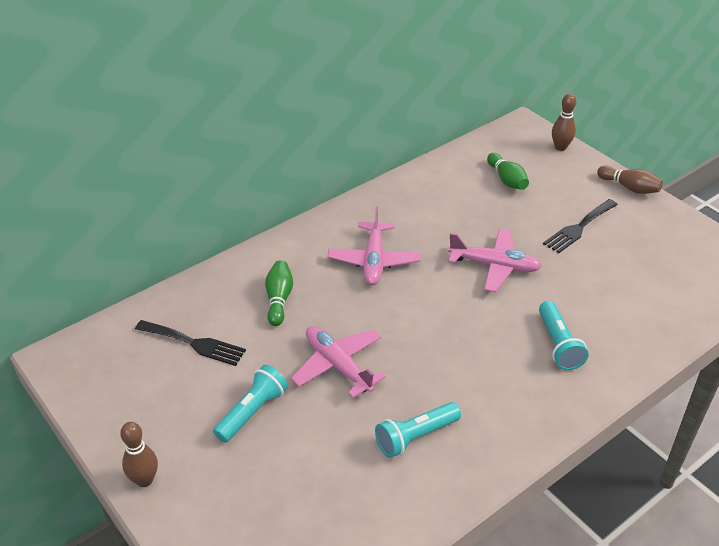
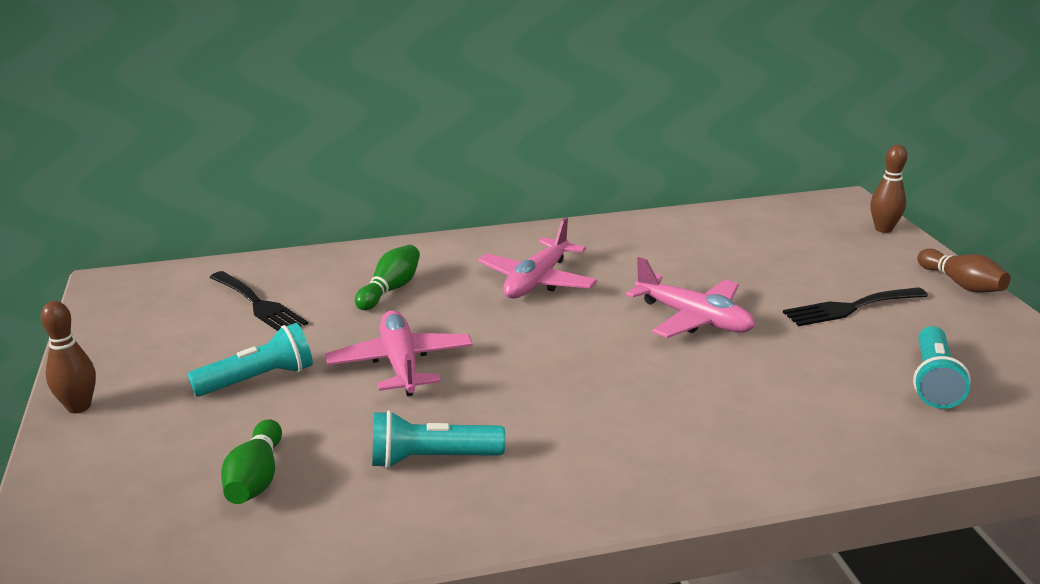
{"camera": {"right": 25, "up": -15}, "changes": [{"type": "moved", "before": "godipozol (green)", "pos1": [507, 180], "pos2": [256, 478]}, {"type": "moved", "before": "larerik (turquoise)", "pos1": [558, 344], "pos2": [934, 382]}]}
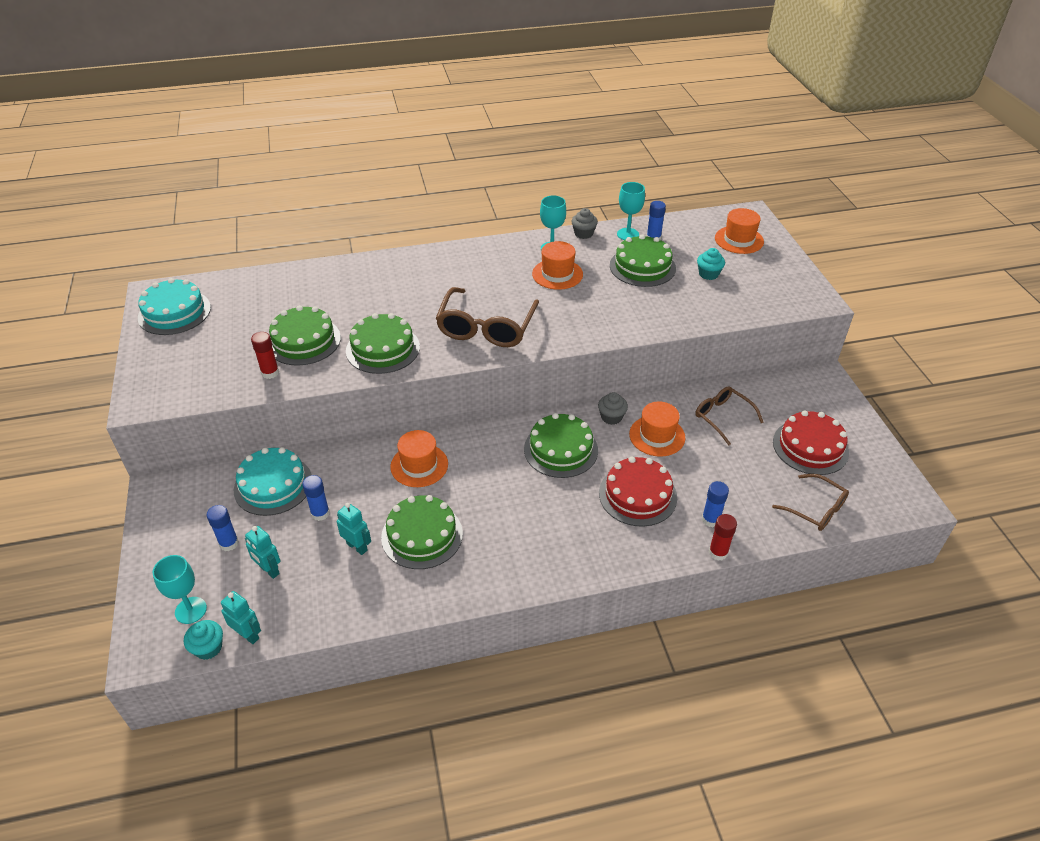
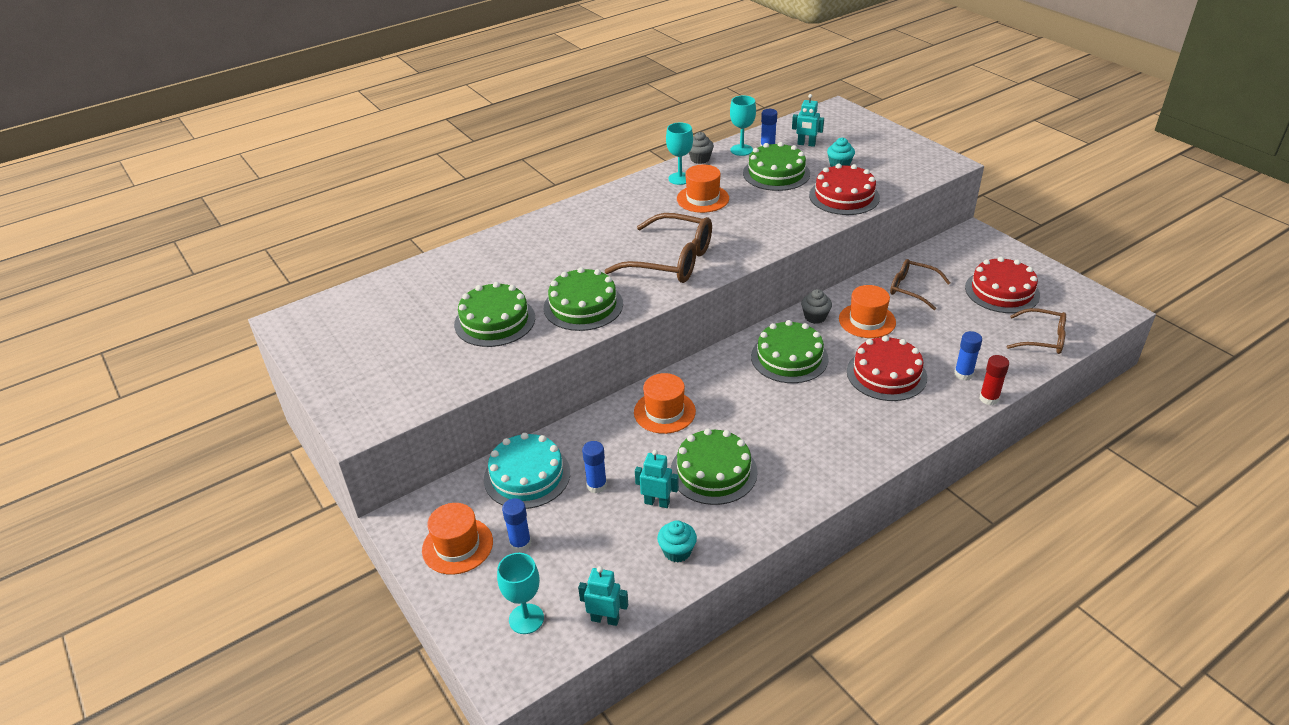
{"camera": {"right": -20, "up": -5}, "changes": [{"type": "removed", "before": "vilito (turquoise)", "pos1": [174, 312]}, {"type": "moved", "before": "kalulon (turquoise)", "pos1": [208, 648], "pos2": [677, 551]}, {"type": "moved", "before": "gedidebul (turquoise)", "pos1": [269, 570], "pos2": [806, 144]}, {"type": "removed", "before": "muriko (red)", "pos1": [270, 373]}, {"type": "turned", "before": "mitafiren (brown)", "pos1": [486, 328], "pos2": [671, 260], "turn": -60}, {"type": "moved", "before": "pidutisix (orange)", "pos1": [739, 240], "pos2": [457, 546]}, {"type": "added", "after": "vilito (red)", "pos2": [844, 196]}]}
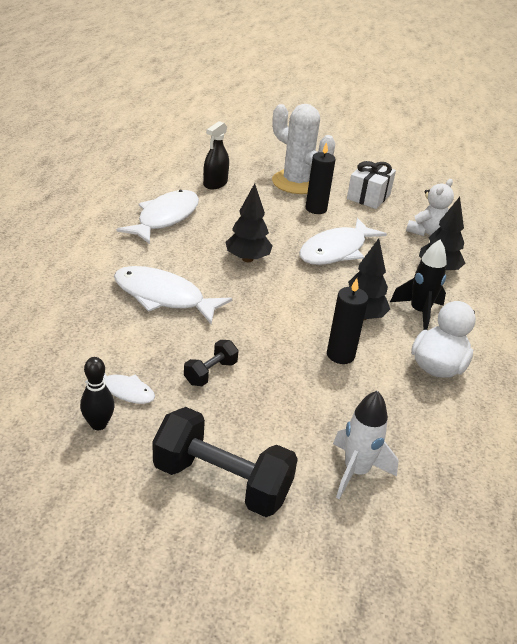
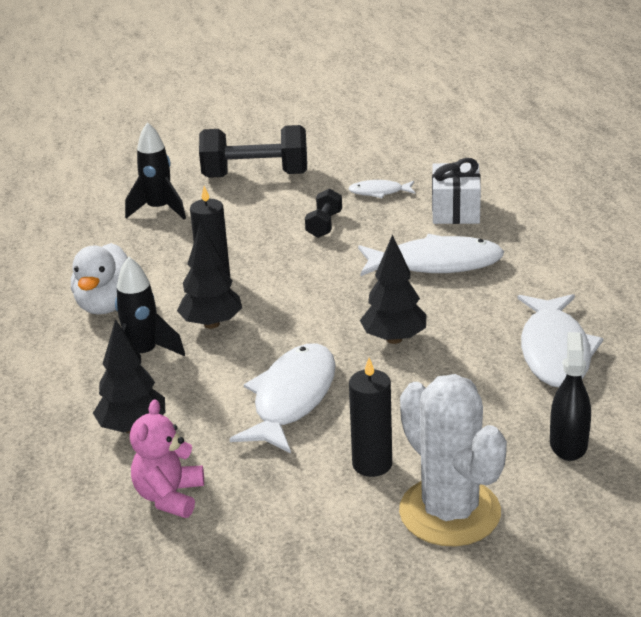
{"camera": {"right": 160, "up": -5}, "changes": [{"type": "removed", "before": "godipozol (black)", "pos1": [98, 424]}, {"type": "turned", "before": "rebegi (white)", "pos1": [296, 182], "pos2": [449, 512], "turn": 45}, {"type": "recoloured", "before": "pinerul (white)", "after": "pinerul (black)", "pos1": [356, 471], "pos2": [159, 210]}, {"type": "moved", "before": "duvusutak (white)", "pos1": [368, 196], "pos2": [455, 210]}, {"type": "recoloured", "before": "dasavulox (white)", "after": "dasavulox (pink)", "pos1": [426, 232], "pos2": [169, 496]}]}
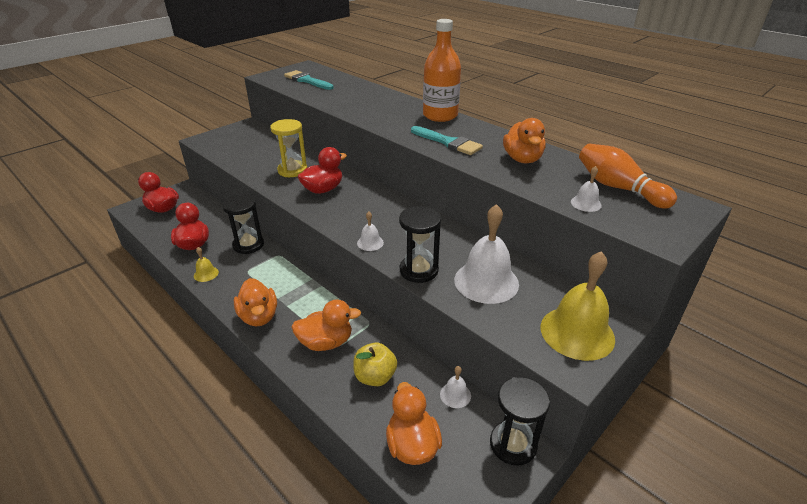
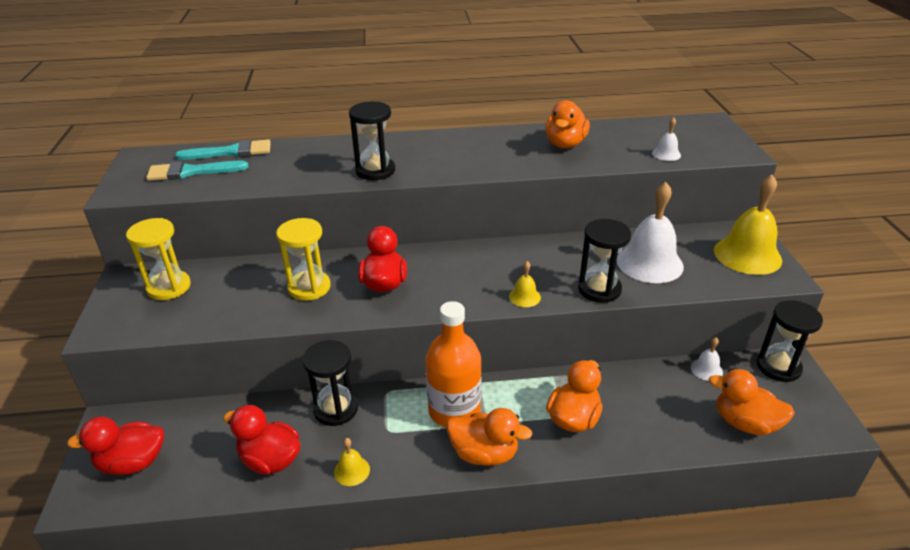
{"camera": {"right": -50, "up": 0}, "changes": [{"type": "removed", "before": "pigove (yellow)", "pos1": [375, 377]}, {"type": "recoloured", "before": "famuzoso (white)", "after": "famuzoso (yellow)", "pos1": [370, 243], "pos2": [524, 297]}, {"type": "moved", "before": "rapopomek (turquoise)", "pos1": [448, 142], "pos2": [231, 152]}, {"type": "moved", "before": "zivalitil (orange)", "pos1": [440, 115], "pos2": [454, 410]}, {"type": "turned", "before": "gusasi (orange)", "pos1": [522, 159], "pos2": [565, 144], "turn": 75}, {"type": "removed", "before": "godipozol (orange)", "pos1": [618, 188]}, {"type": "added", "after": "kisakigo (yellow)", "pos2": [169, 287]}, {"type": "added", "after": "kisakigo (black)", "pos2": [375, 171]}]}
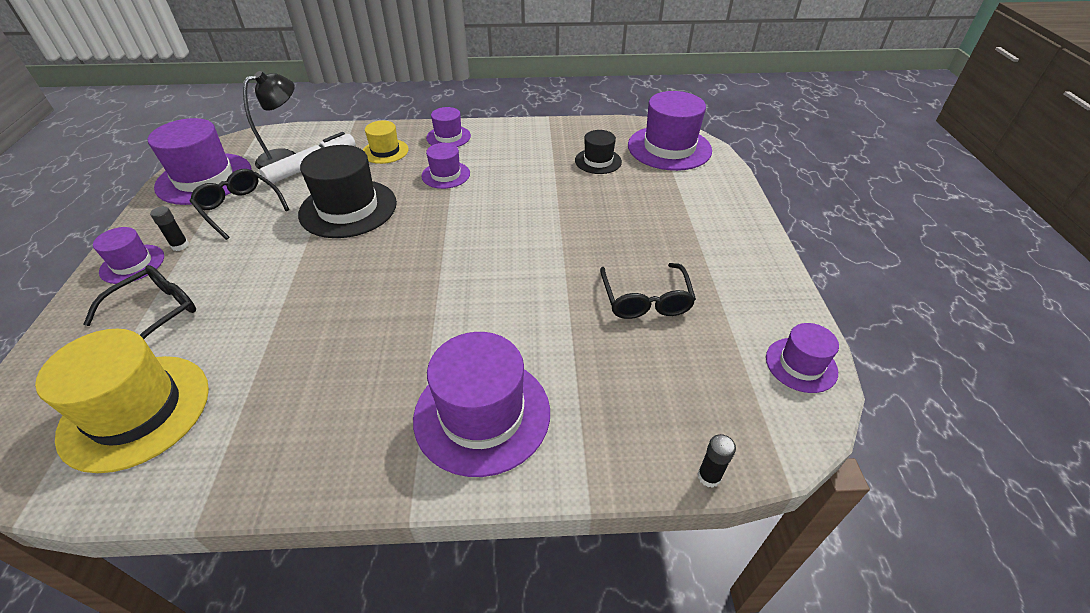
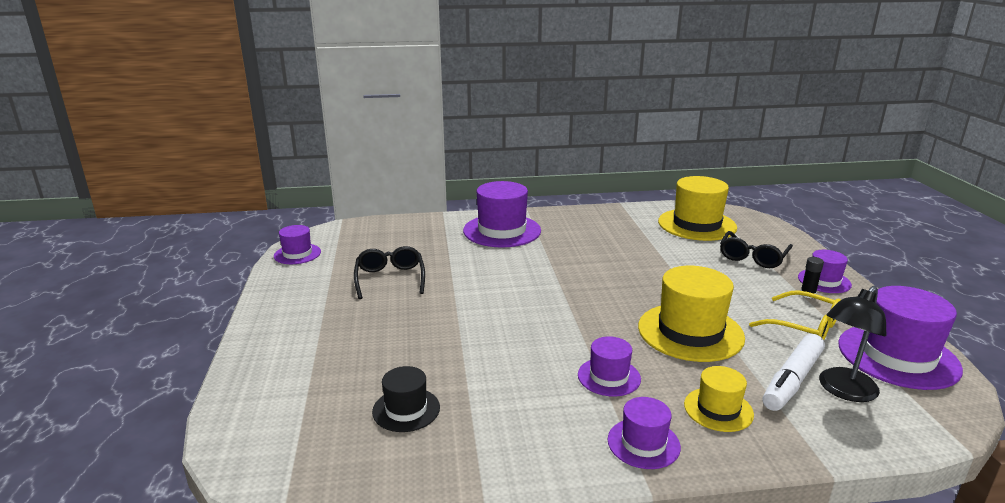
{"camera": {"right": 175, "up": -20}, "changes": [{"type": "recoloured", "before": "mitafiren (black)", "after": "mitafiren (yellow)", "pos1": [240, 208], "pos2": [804, 327]}, {"type": "recoloured", "before": "pidutisix (black)", "after": "pidutisix (yellow)", "pos1": [348, 208], "pos2": [690, 332]}, {"type": "removed", "before": "pidutisix (purple)", "pos1": [669, 148]}, {"type": "removed", "before": "muriko (black)", "pos1": [709, 476]}]}
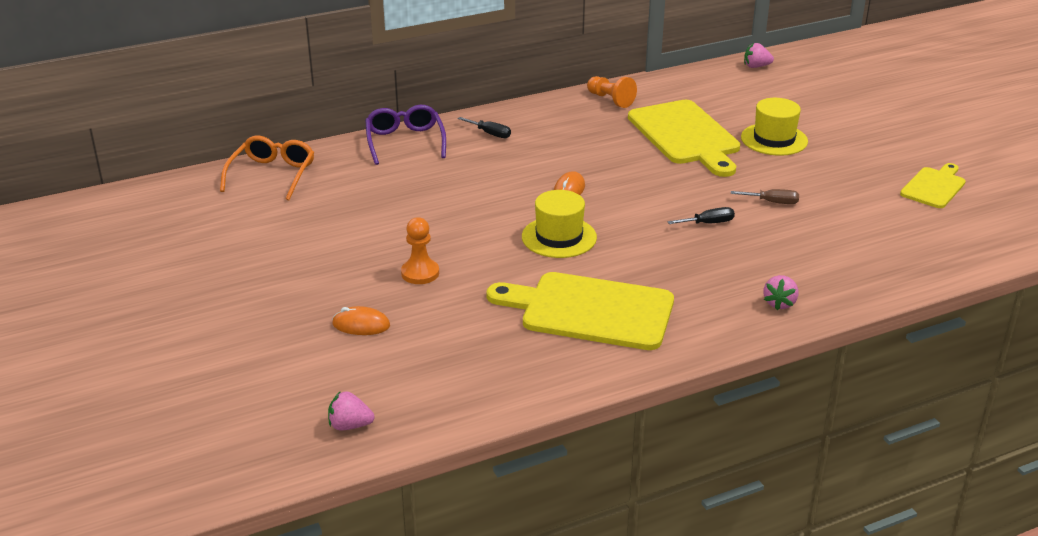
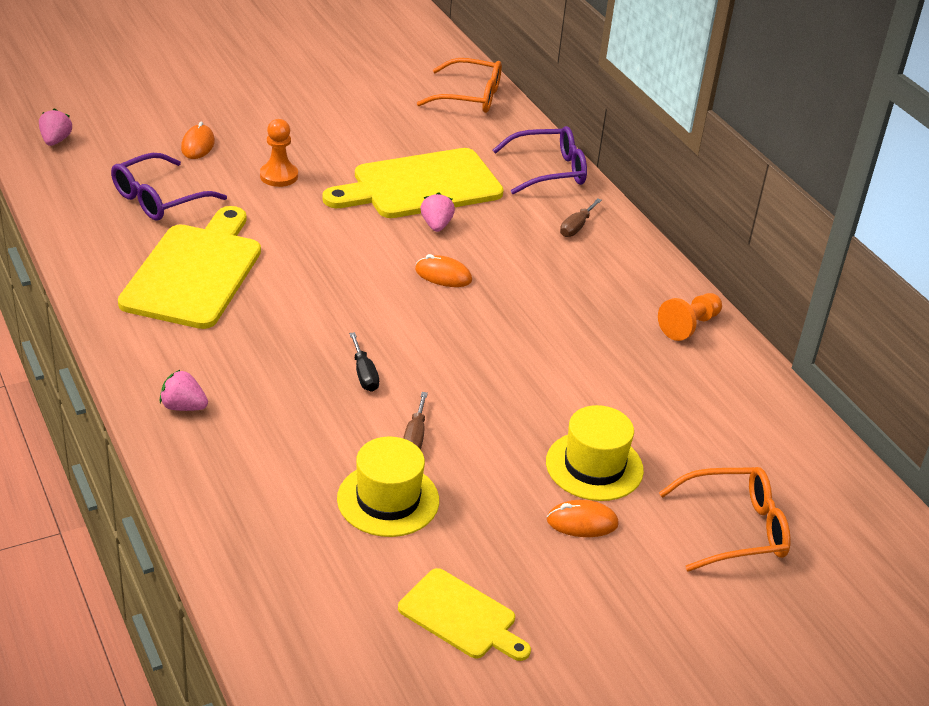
{"camera": {"right": 85, "up": 5}, "changes": [{"type": "recoloured", "before": "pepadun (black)", "after": "pepadun (brown)", "pos1": [490, 134], "pos2": [576, 227]}, {"type": "moved", "before": "pidutisix (yellow)", "pos1": [559, 237], "pos2": [388, 499]}, {"type": "moved", "before": "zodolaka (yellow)", "pos1": [685, 136], "pos2": [420, 185]}, {"type": "moved", "before": "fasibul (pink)", "pos1": [756, 66], "pos2": [436, 225]}, {"type": "added", "after": "mitafiren (purple)", "pos2": [159, 199]}, {"type": "added", "after": "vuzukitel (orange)", "pos2": [582, 522]}, {"type": "added", "after": "mitafiren (orange)", "pos2": [735, 529]}]}
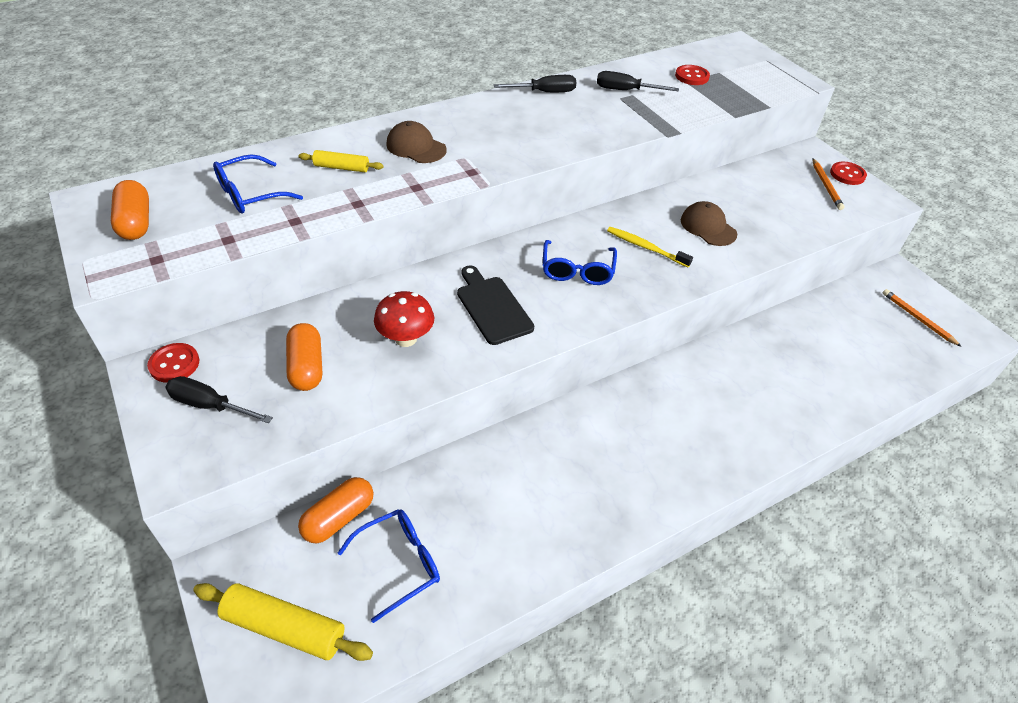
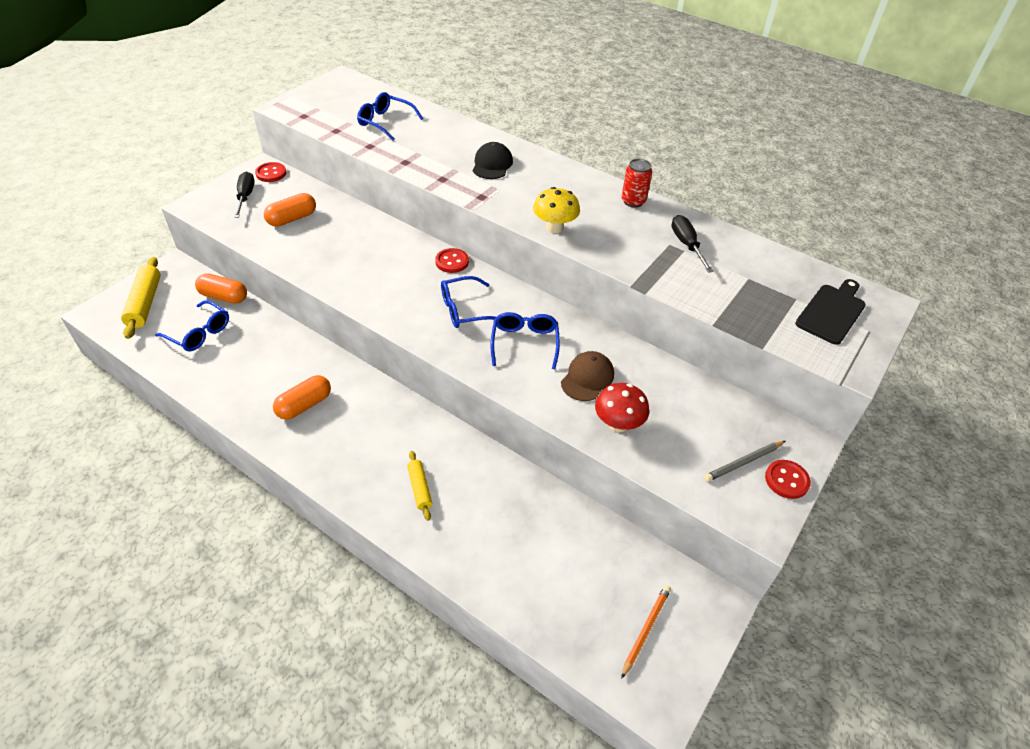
{"camera": {"right": 65, "up": 0}, "changes": [{"type": "moved", "before": "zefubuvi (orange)", "pos1": [136, 222], "pos2": [304, 405]}, {"type": "moved", "before": "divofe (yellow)", "pos1": [341, 167], "pos2": [420, 488]}, {"type": "moved", "before": "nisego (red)", "pos1": [406, 339], "pos2": [618, 424]}, {"type": "recoloured", "before": "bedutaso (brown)", "after": "bedutaso (black)", "pos1": [416, 147], "pos2": [492, 164]}, {"type": "moved", "before": "zodolaka (black)", "pos1": [492, 307], "pos2": [832, 312]}, {"type": "replaced", "before": "pepadun (black)", "after": "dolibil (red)", "pos1": [544, 92], "pos2": [633, 201]}, {"type": "replaced", "before": "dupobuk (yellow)", "after": "mitafiren (blue)", "pos1": [645, 247], "pos2": [524, 343]}, {"type": "moved", "before": "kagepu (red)", "pos1": [692, 76], "pos2": [452, 262]}, {"type": "recoloured", "before": "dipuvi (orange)", "after": "dipuvi (grey)", "pos1": [826, 186], "pos2": [743, 462]}, {"type": "added", "after": "nisego (yellow)", "pos2": [554, 228]}]}
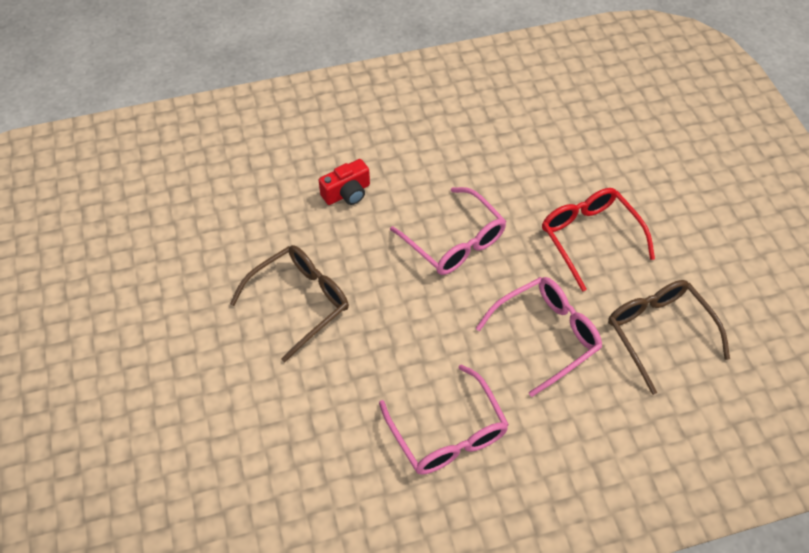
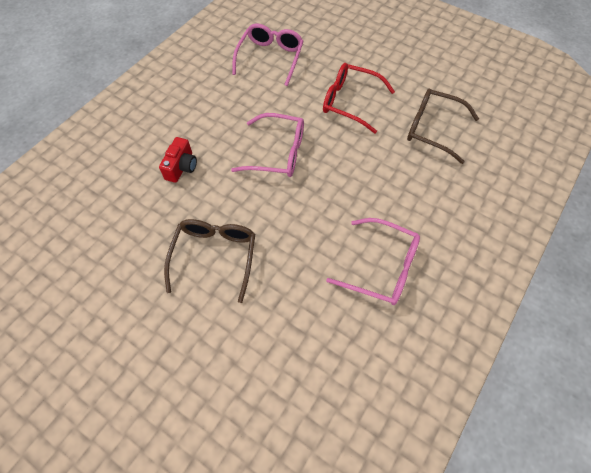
{"camera": {"right": -40, "up": 5}, "changes": [{"type": "moved", "before": "mitafiren (pink)", "pos1": [546, 335], "pos2": [270, 58]}]}
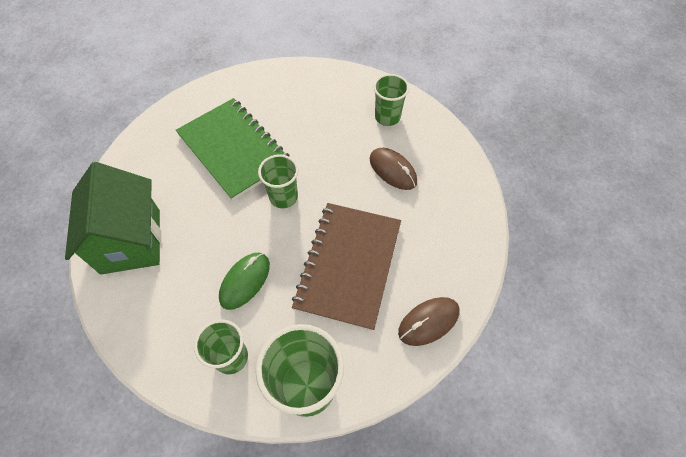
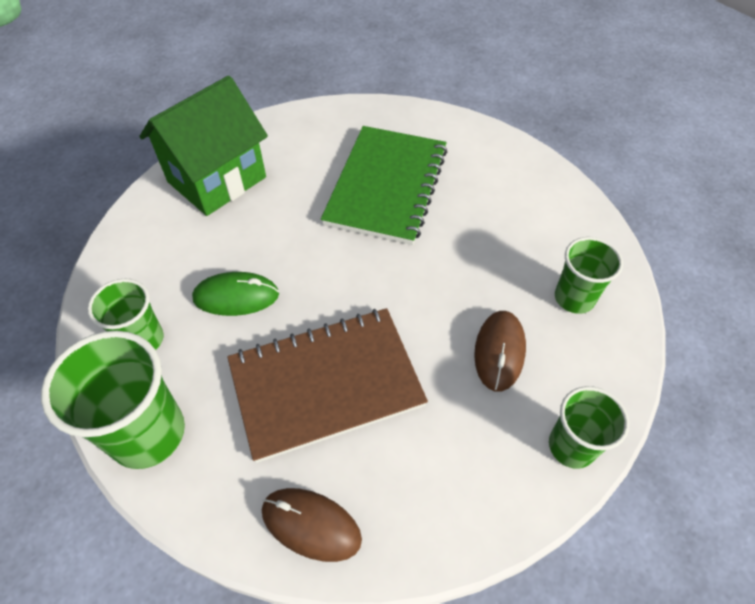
{"camera": {"right": 55, "up": -5}, "changes": [{"type": "moved", "before": "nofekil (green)", "pos1": [283, 197], "pos2": [571, 446]}]}
